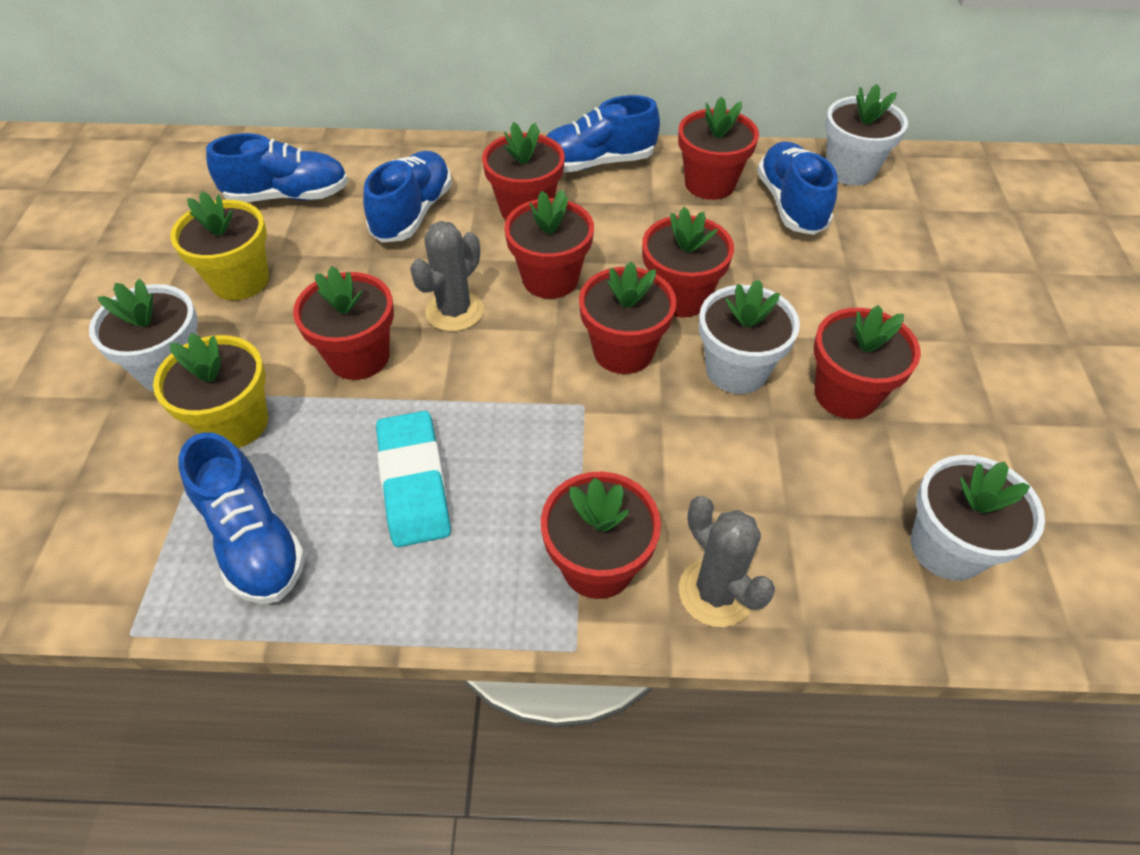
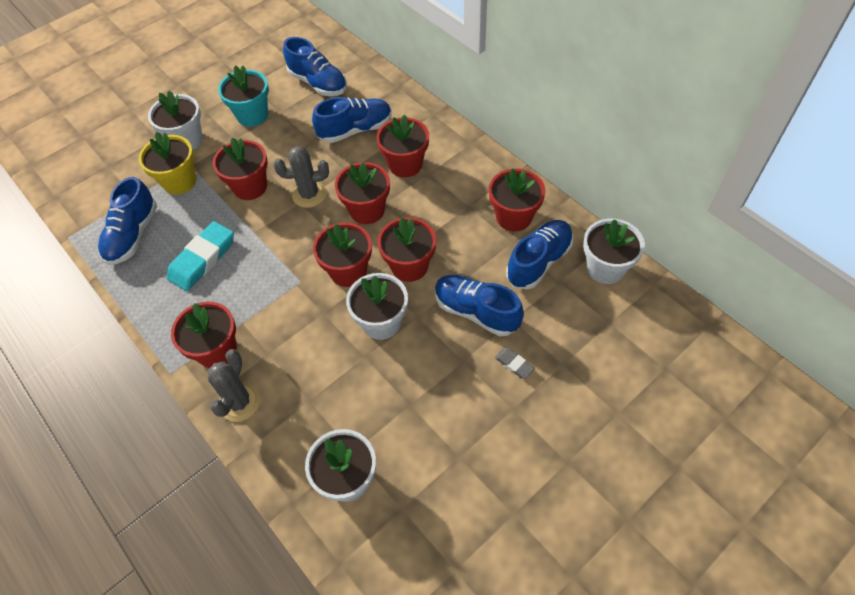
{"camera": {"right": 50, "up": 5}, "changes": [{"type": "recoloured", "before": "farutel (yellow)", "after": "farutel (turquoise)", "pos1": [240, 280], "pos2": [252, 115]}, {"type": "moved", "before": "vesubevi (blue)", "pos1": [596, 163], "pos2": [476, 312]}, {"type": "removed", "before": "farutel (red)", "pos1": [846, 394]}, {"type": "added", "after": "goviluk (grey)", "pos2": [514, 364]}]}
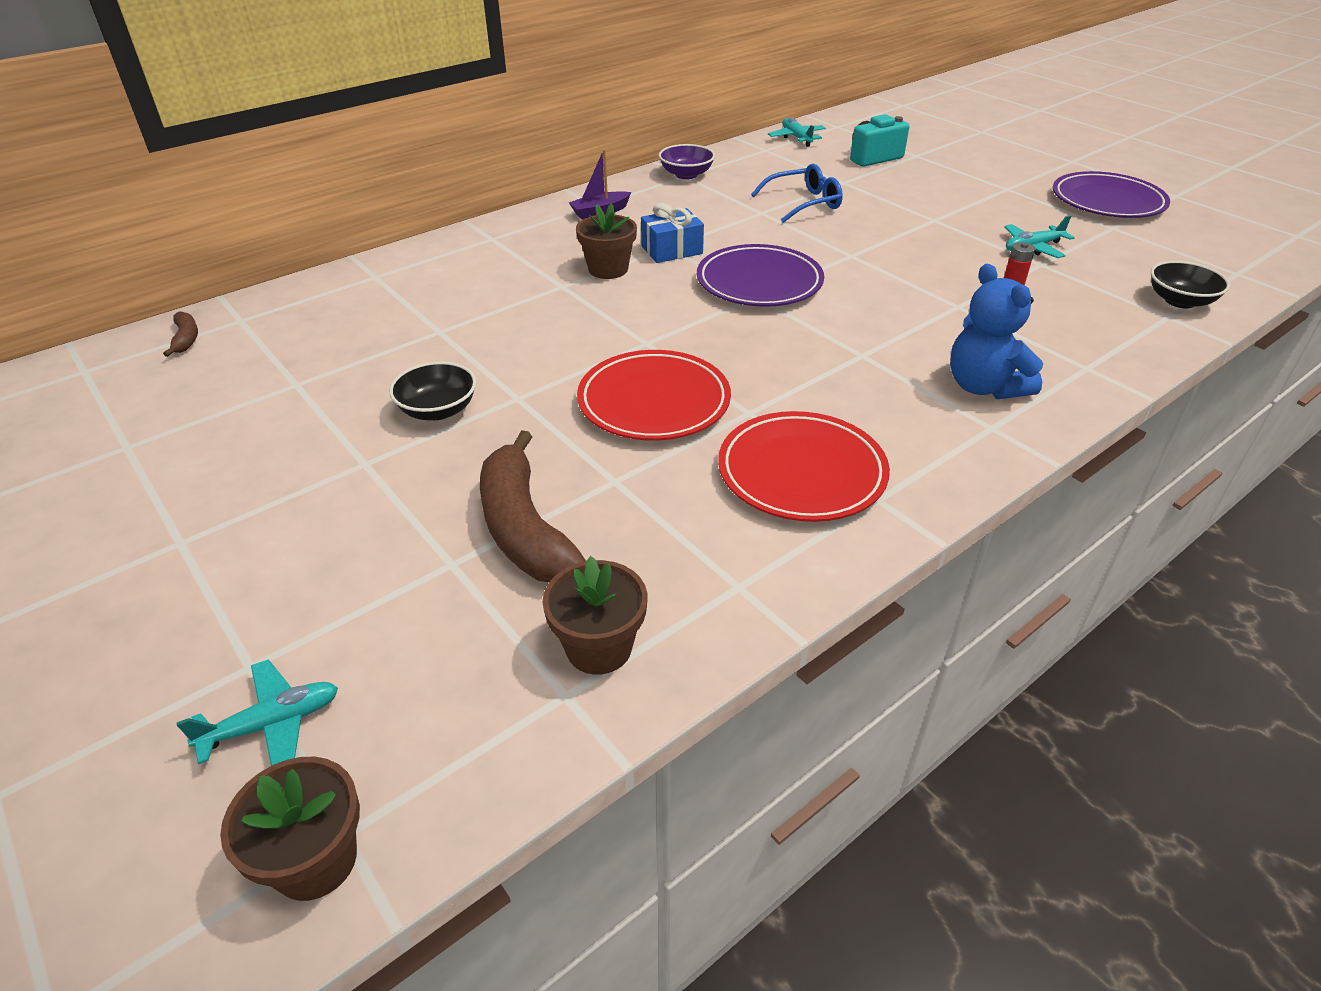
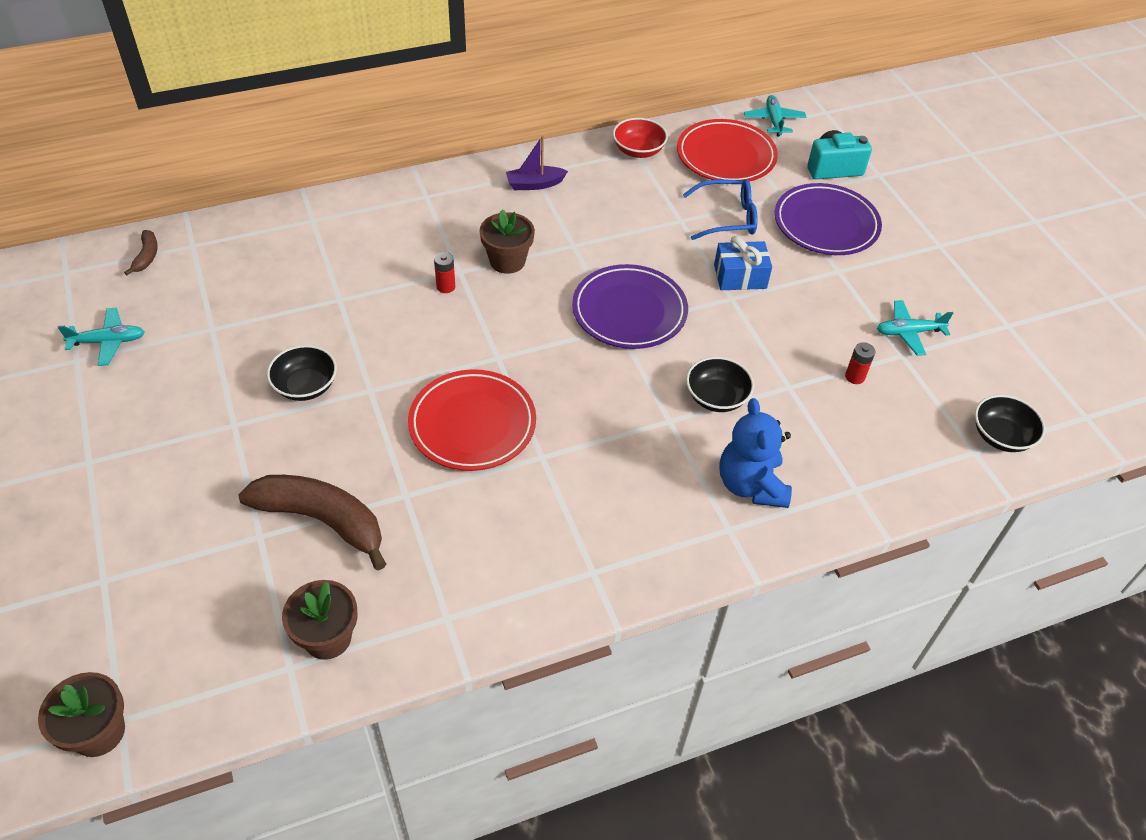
{"camera": {"right": 15, "up": 10}, "changes": [{"type": "moved", "before": "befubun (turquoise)", "pos1": [272, 724], "pos2": [108, 341]}, {"type": "turned", "before": "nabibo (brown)", "pos1": [525, 528], "pos2": [322, 520], "turn": 120}, {"type": "moved", "before": "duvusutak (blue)", "pos1": [671, 250], "pos2": [740, 276]}, {"type": "recoloured", "before": "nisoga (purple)", "after": "nisoga (red)", "pos1": [686, 174], "pos2": [638, 150]}, {"type": "moved", "before": "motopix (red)", "pos1": [801, 472], "pos2": [726, 156]}, {"type": "moved", "before": "motopix (purple)", "pos1": [1107, 201], "pos2": [826, 224]}, {"type": "added", "after": "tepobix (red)", "pos2": [445, 286]}, {"type": "added", "after": "nisoga (black)", "pos2": [716, 397]}]}
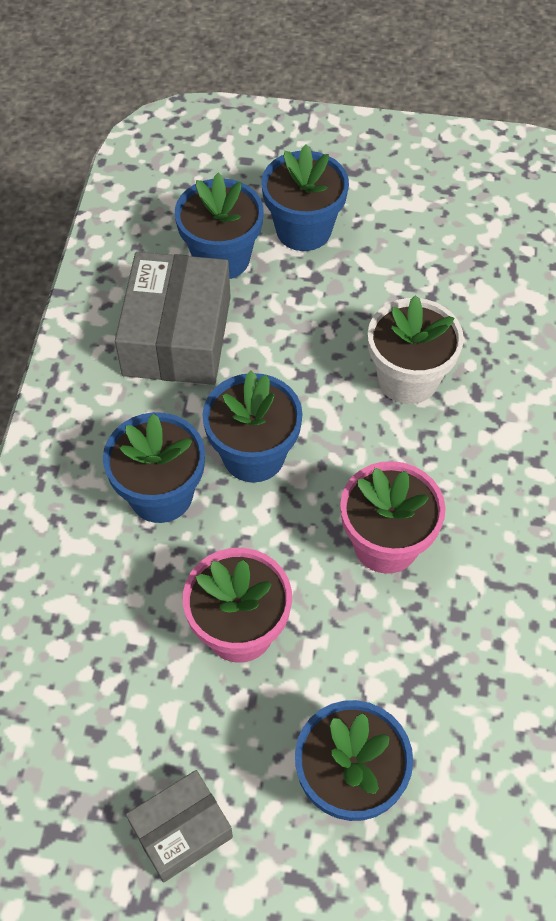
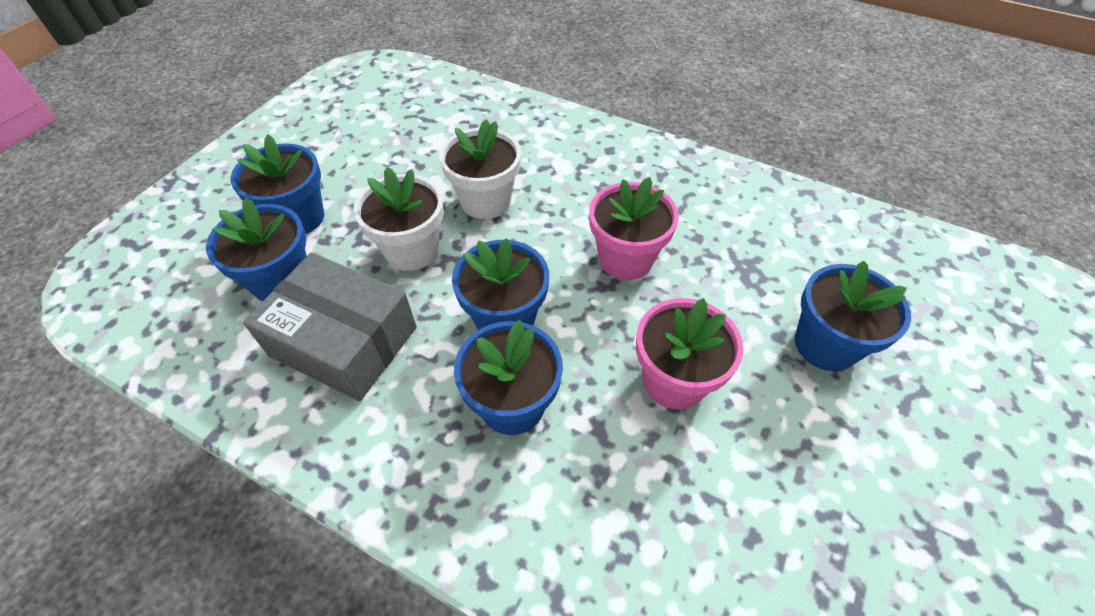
{"camera": {"right": -70, "up": -5}, "changes": [{"type": "removed", "before": "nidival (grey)", "pos1": [181, 830]}, {"type": "added", "after": "farutel (white)", "pos2": [412, 250]}]}
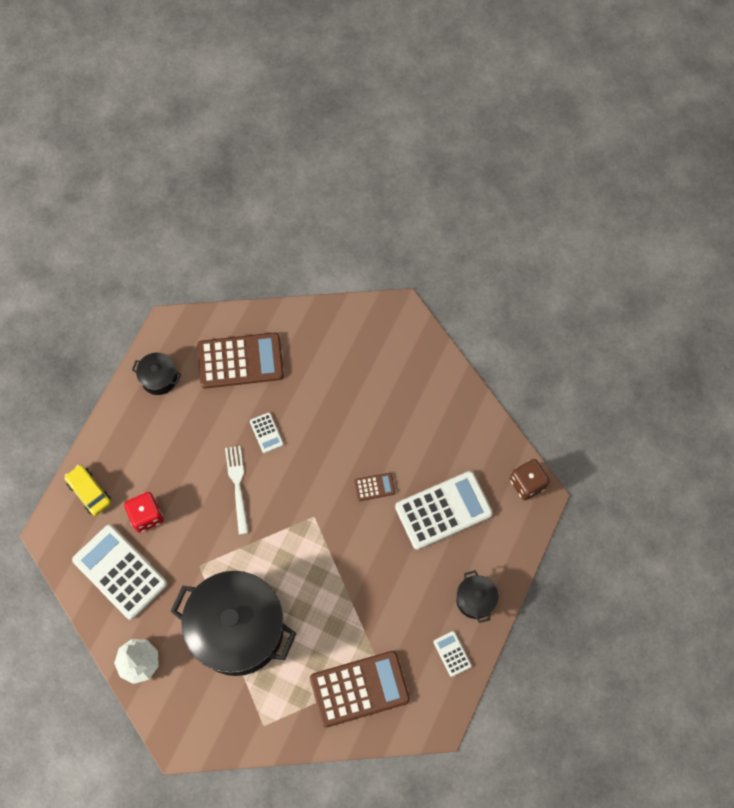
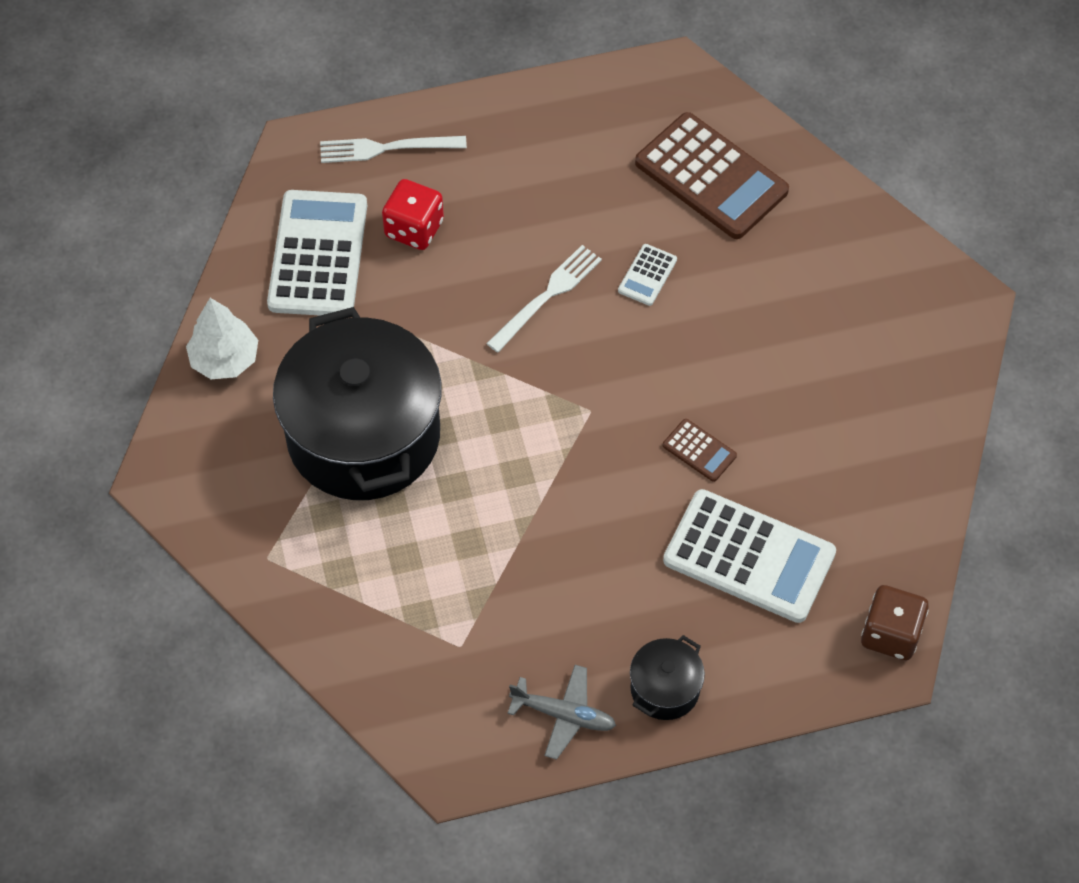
{"camera": {"right": 50, "up": -10}, "changes": [{"type": "replaced", "before": "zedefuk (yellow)", "after": "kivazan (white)", "pos1": [89, 492], "pos2": [386, 148]}, {"type": "removed", "before": "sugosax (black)", "pos1": [159, 378]}, {"type": "removed", "before": "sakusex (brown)", "pos1": [359, 689]}, {"type": "replaced", "before": "sakusex (white)", "after": "befubun (grey)", "pos1": [452, 654], "pos2": [563, 715]}]}
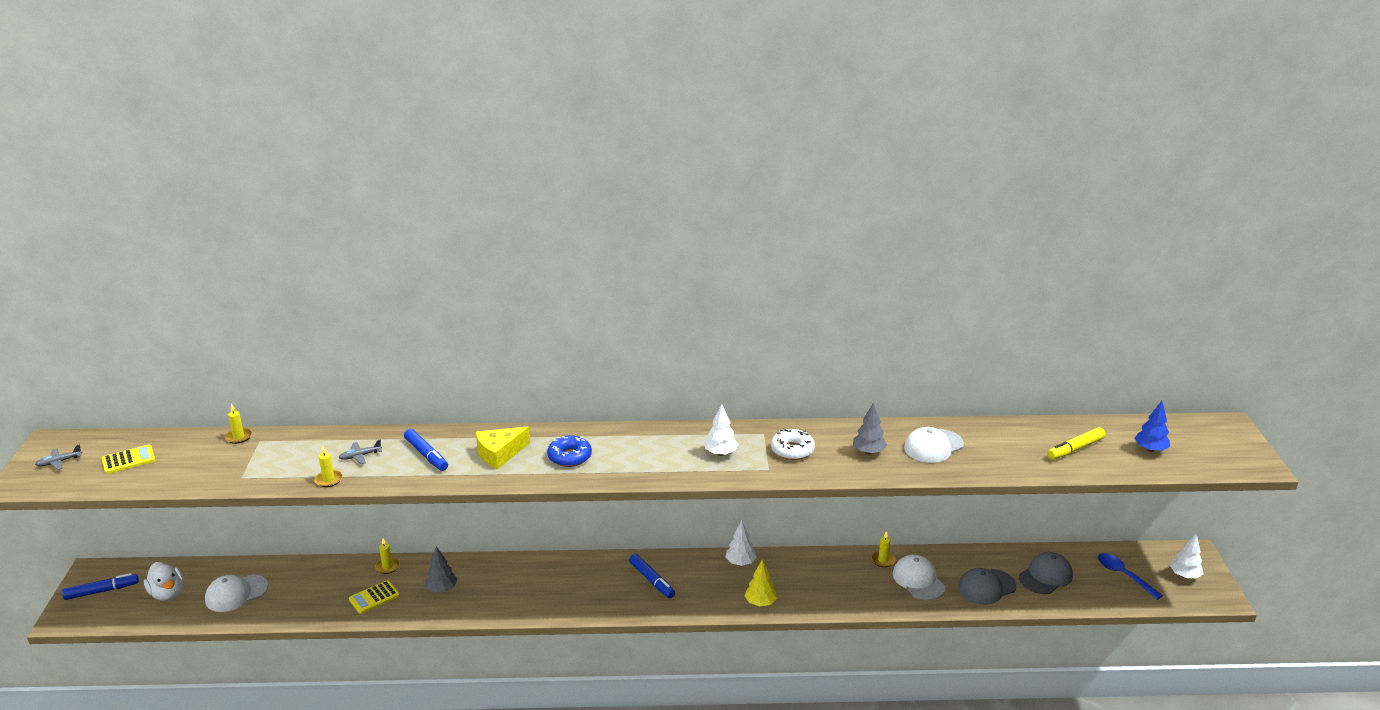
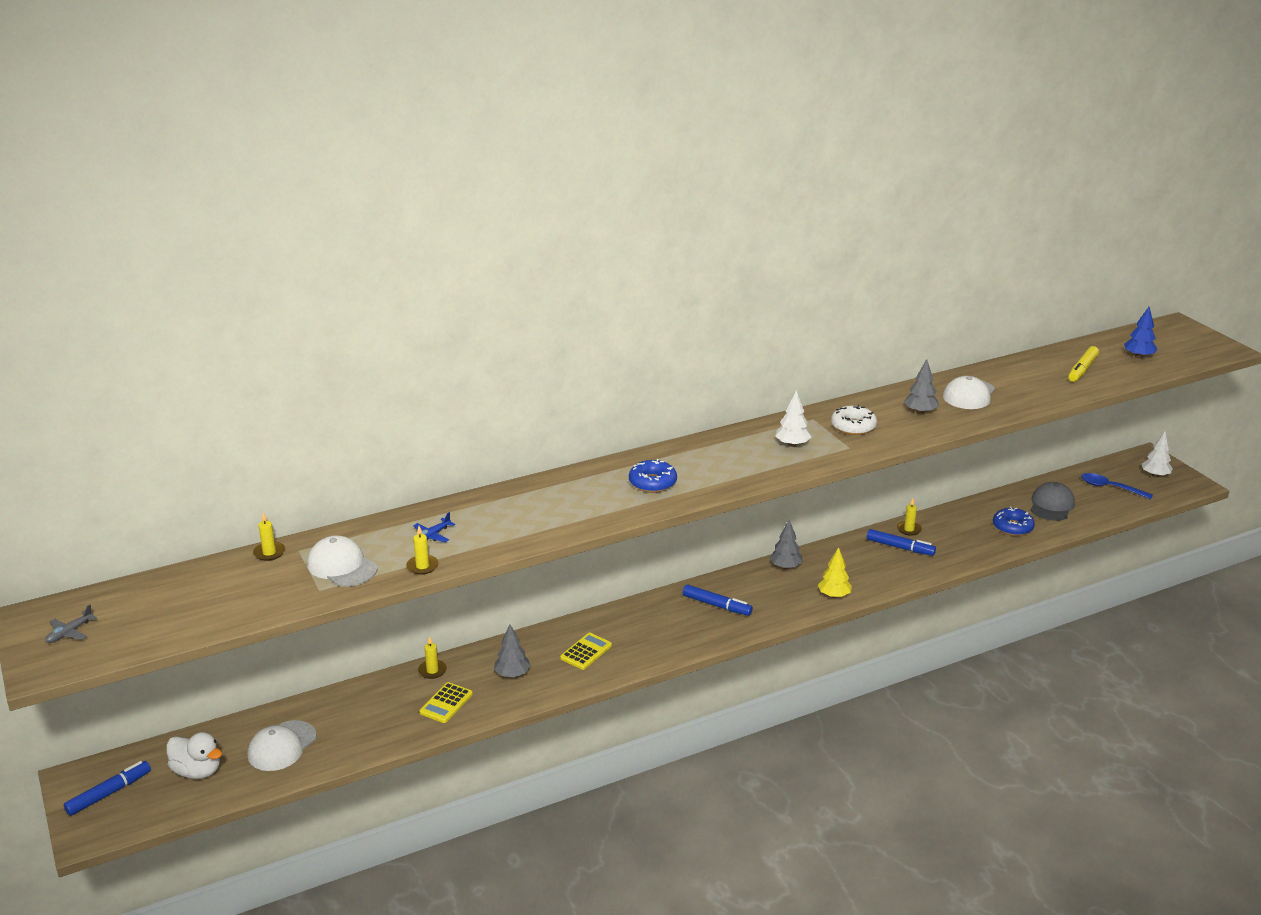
{"camera": {"right": -25, "up": 0}, "changes": [{"type": "moved", "before": "sakusex (yellow)", "pos1": [128, 460], "pos2": [586, 652]}, {"type": "recoloured", "before": "befubun (grey)", "after": "befubun (blue)", "pos1": [360, 456], "pos2": [432, 536]}, {"type": "moved", "before": "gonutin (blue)", "pos1": [426, 455], "pos2": [900, 547]}, {"type": "removed", "before": "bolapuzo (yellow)", "pos1": [499, 454]}, {"type": "recoloured", "before": "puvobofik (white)", "after": "puvobofik (grey)", "pos1": [740, 563], "pos2": [785, 567]}, {"type": "moved", "before": "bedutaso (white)", "pos1": [918, 580], "pos2": [342, 566]}, {"type": "replaced", "before": "bedutaso (grey)", "after": "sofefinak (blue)", "pos1": [986, 587], "pos2": [1012, 527]}]}
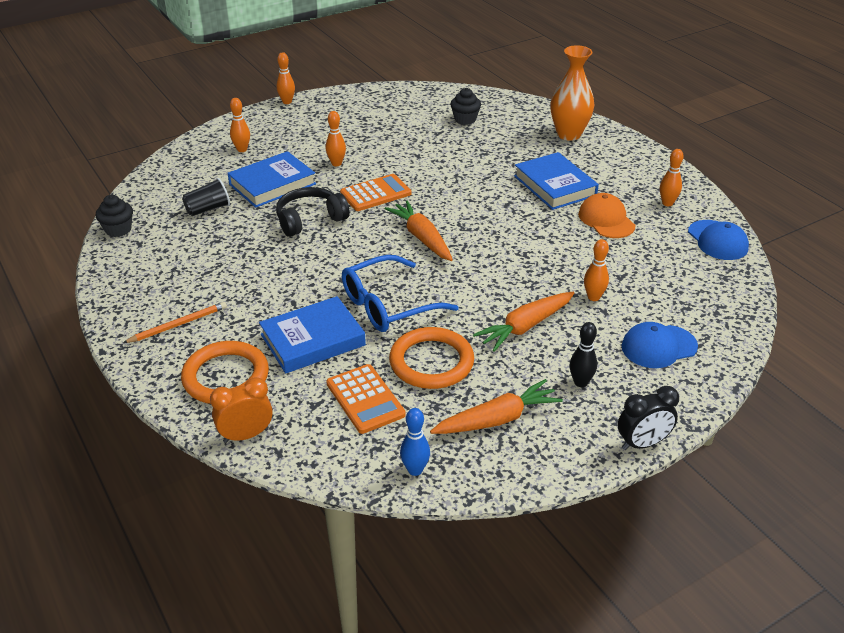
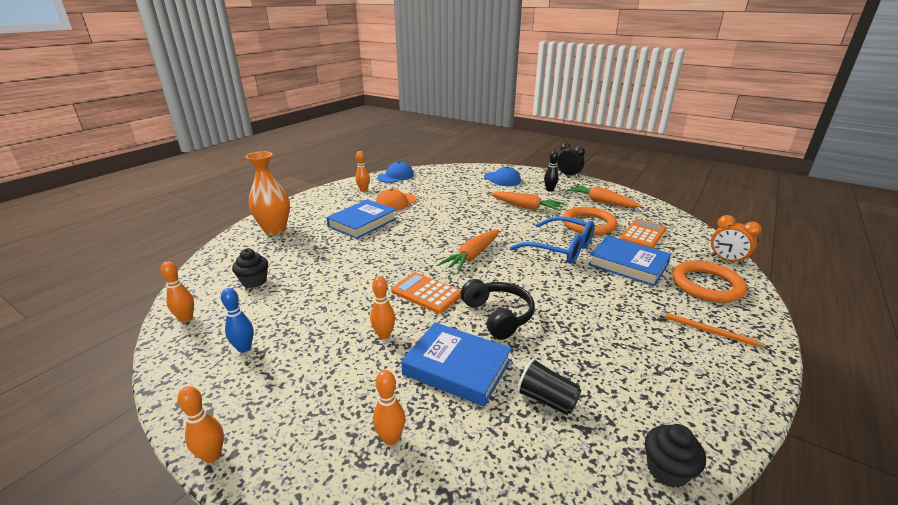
{"camera": {"right": -115, "up": -10}, "changes": [{"type": "turned", "before": "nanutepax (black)", "pos1": [310, 220], "pos2": [498, 316], "turn": -150}, {"type": "moved", "before": "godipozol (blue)", "pos1": [415, 470], "pos2": [244, 348]}, {"type": "moved", "before": "godipozol (orange)", "pos1": [593, 297], "pos2": [186, 318]}]}
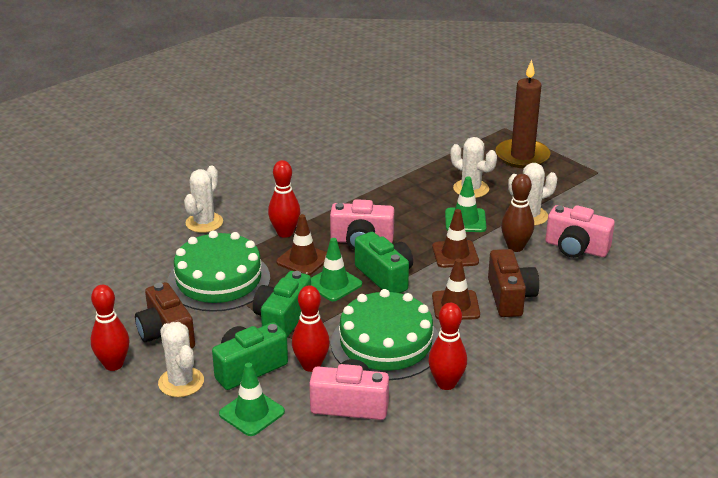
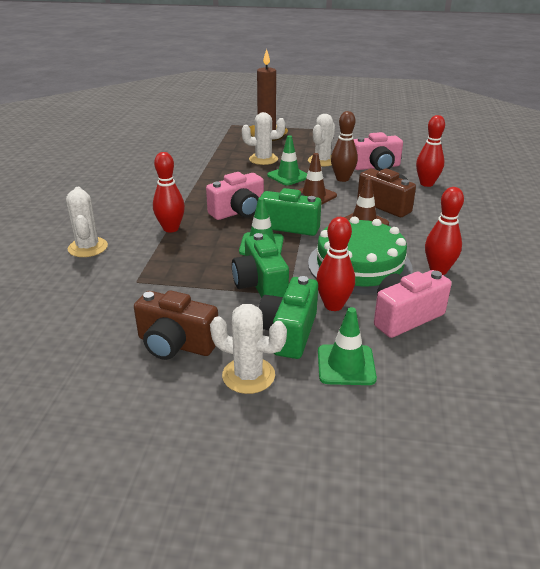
{"camera": {"right": -40, "up": 0}, "changes": [{"type": "moved", "before": "godipozol (red)", "pos1": [113, 364], "pos2": [426, 184]}, {"type": "removed", "before": "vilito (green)", "pos1": [219, 280]}, {"type": "removed", "before": "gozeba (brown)", "pos1": [303, 260]}]}
